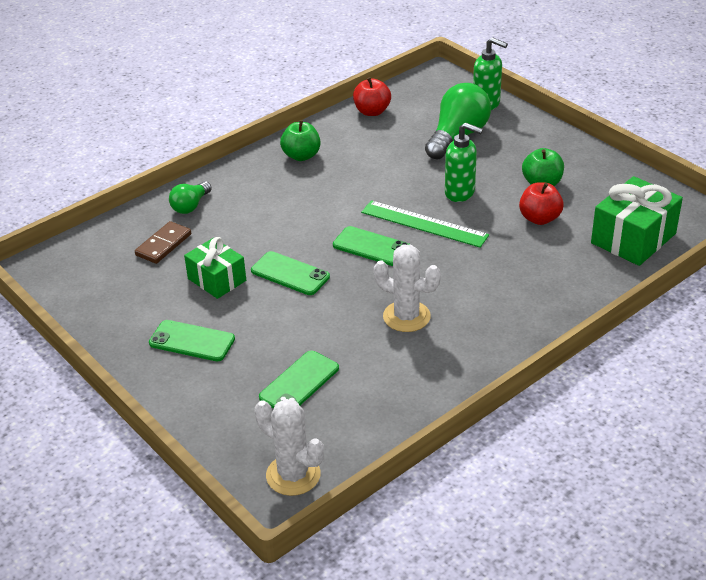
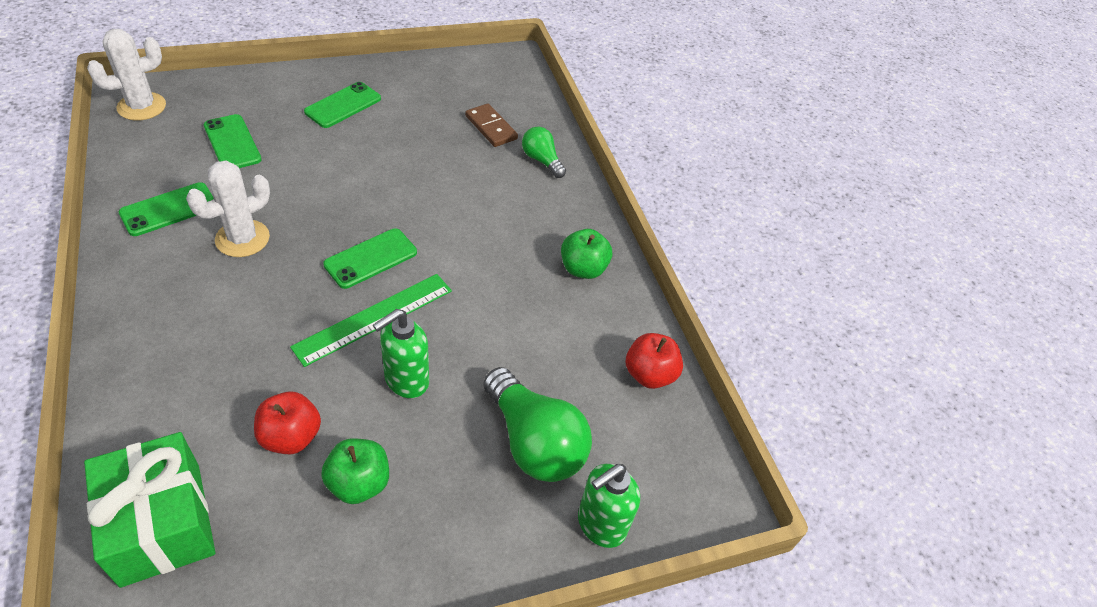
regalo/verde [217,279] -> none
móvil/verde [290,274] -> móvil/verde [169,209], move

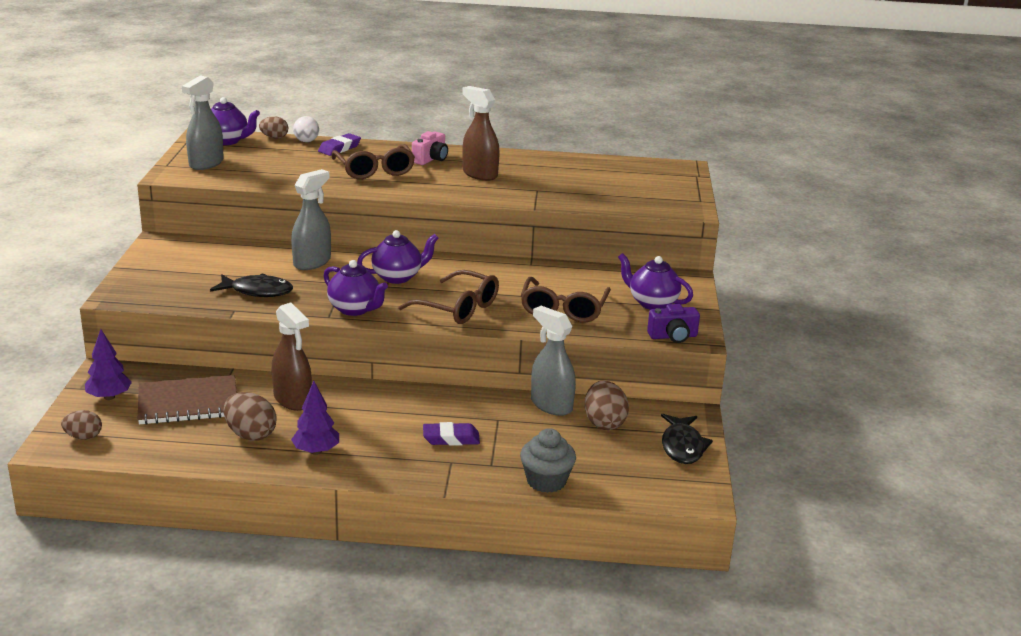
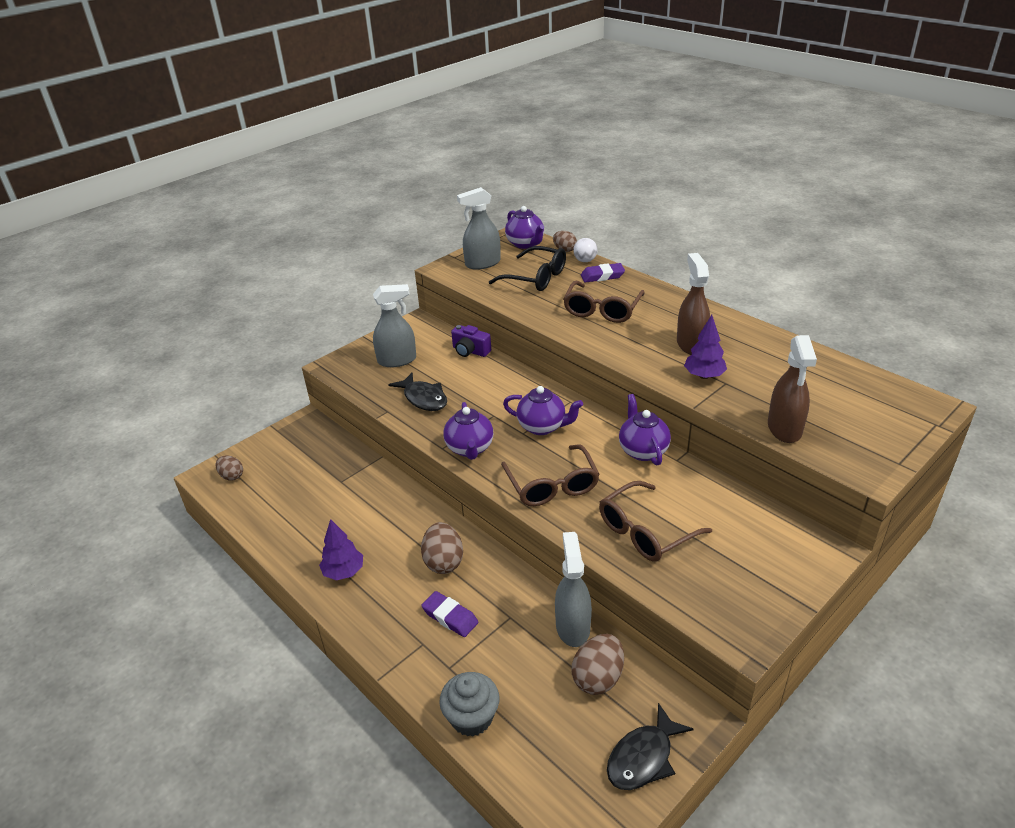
cámara/rosa [431,159] -> none
pulverizador/gris [312,262] -> pulverizador/gris [397,360], move
tetera/morado [652,303] -> tetera/morado [643,450], move
pulverizador/marrón [293,400] -> pulverizador/marrón [784,429], move
cámara/morado [673,336] -> cámara/morado [470,351], move
árbol/morado [109,397] -> árbol/morado [704,376], move
cuaderno/marrón [188,403] -> none
huevo/marrón [250,434] -> huevo/marrón [443,562], move
none -> gafas/negro [536,278]

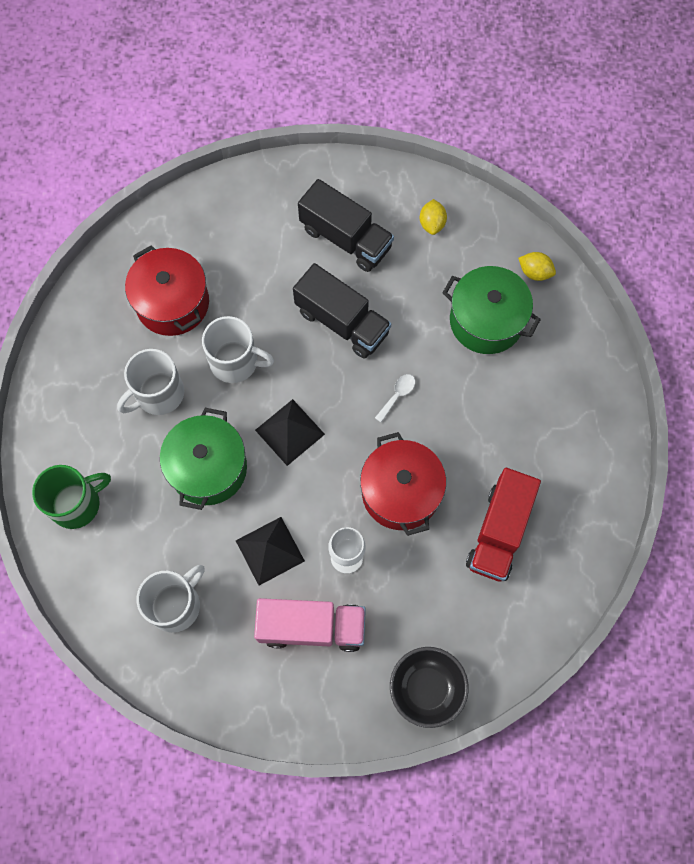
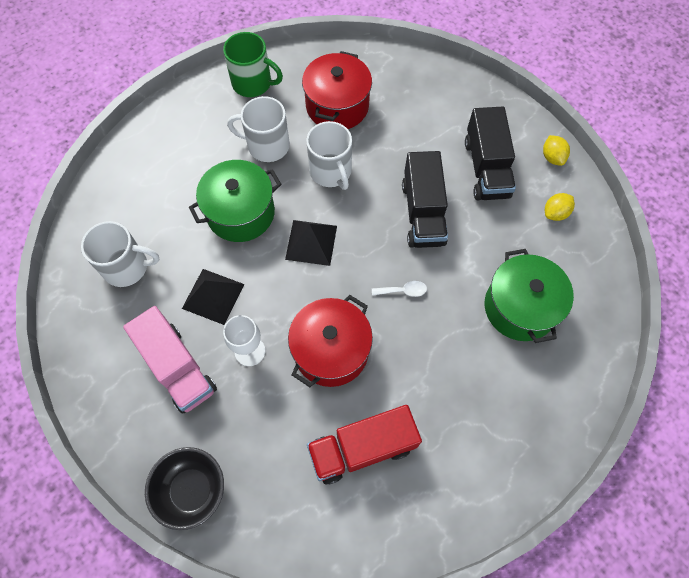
limón/amarillo [534,272] -> limón/amarillo [552,157], move
taza/verde [77,503] -> taza/verde [253,83], move

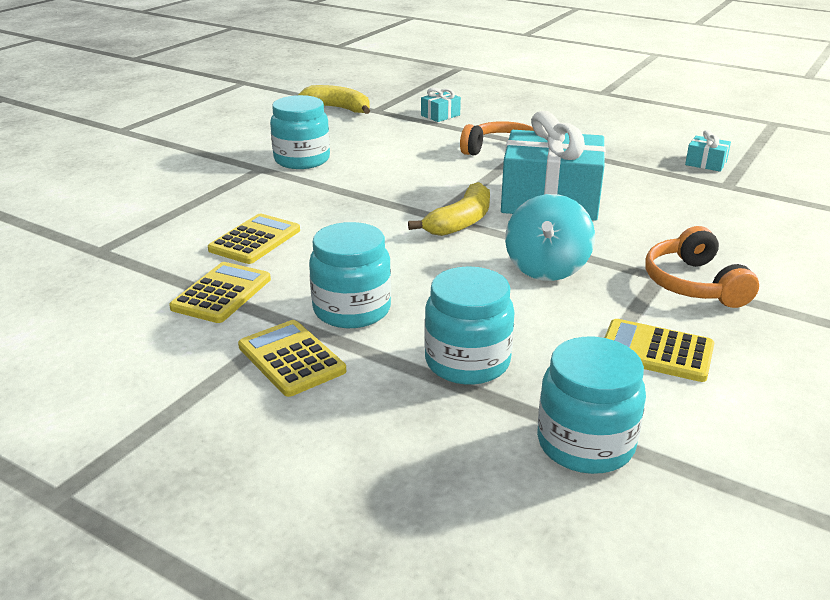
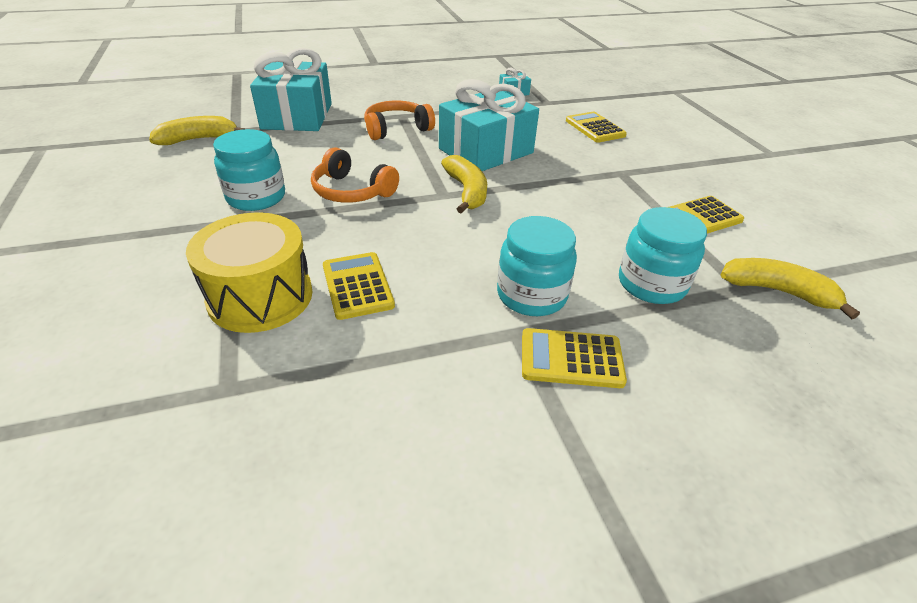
regalo/turquesa [440,115] -> regalo/turquesa [297,116], x2.42
peonza/turquesa [546,268] -> none
auriculares/naranja [693,284] -> auriculares/naranja [352,191], move
calculadora/amarillo [221,293] -> calculadora/amarillo [595,128], move
tarro/turquesa [585,444] -> plátano/amarillo [777,291]
none -> tambor/amarillo [260,297]

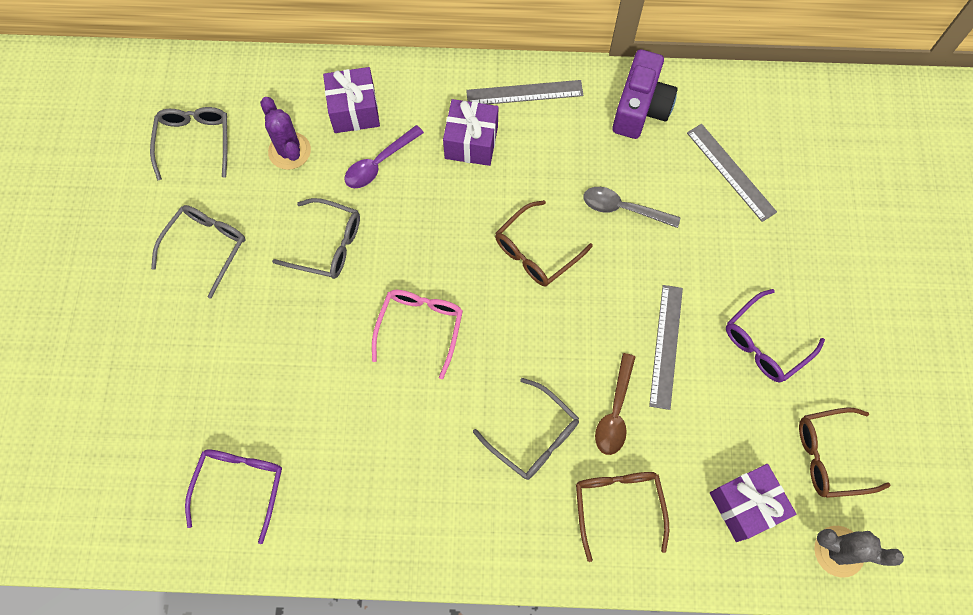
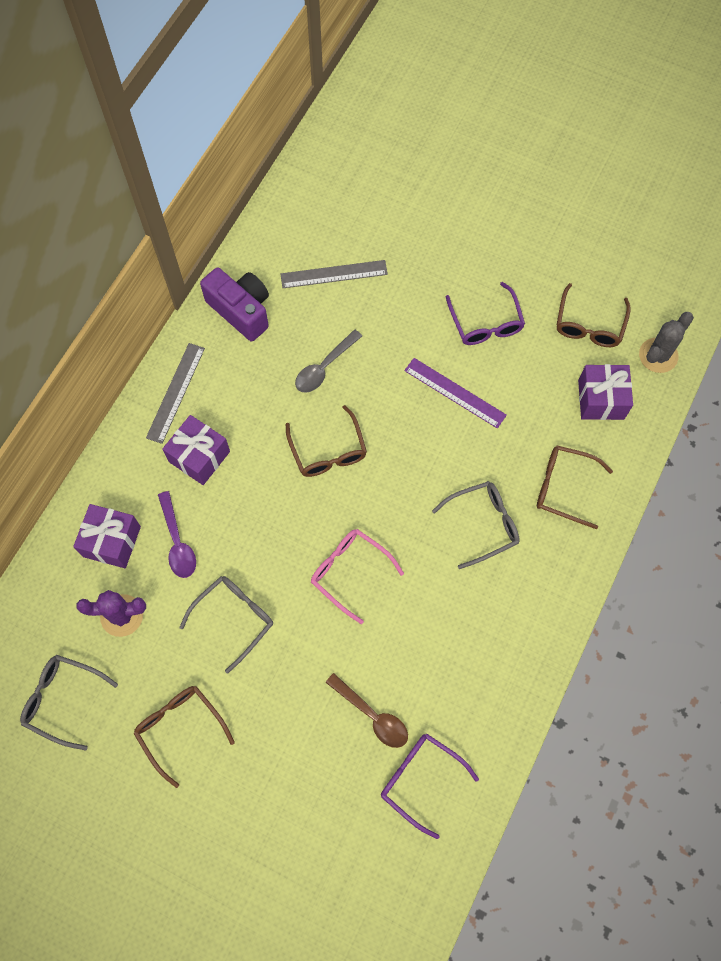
gafas/gris [206,247] -> gafas/marrón [180,729]
regla/gris [666,346] -> regla/morado [455,392]
cuchara/marrón [615,412] -> cuchara/marrón [372,715], move

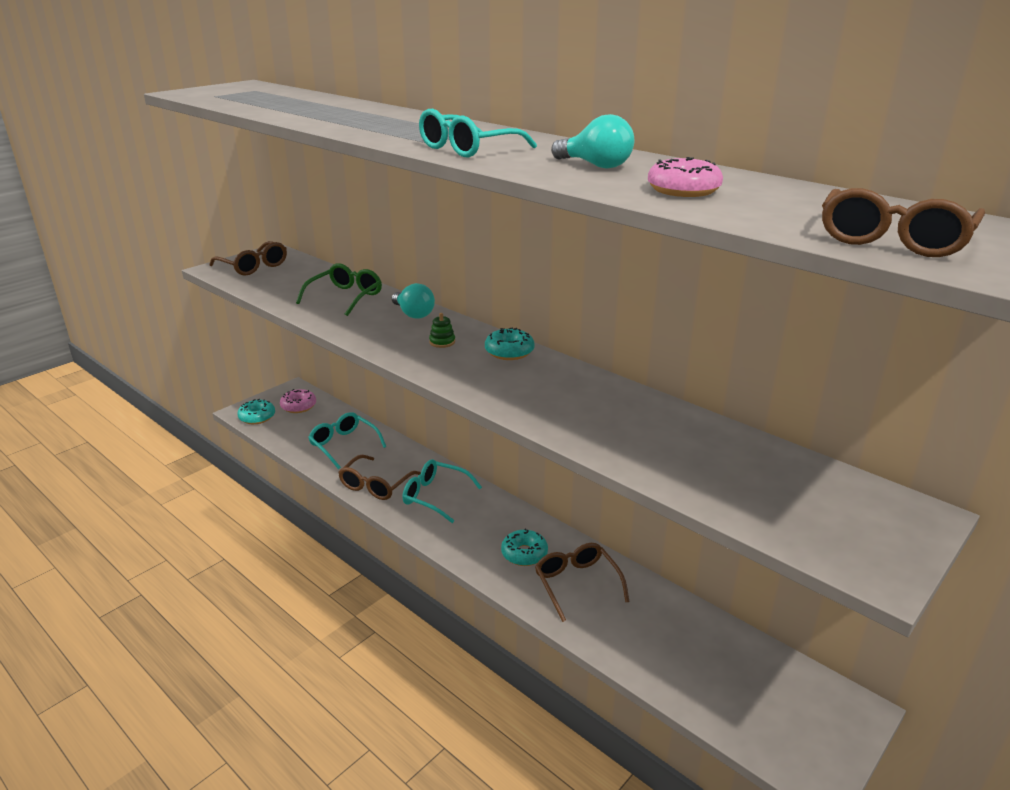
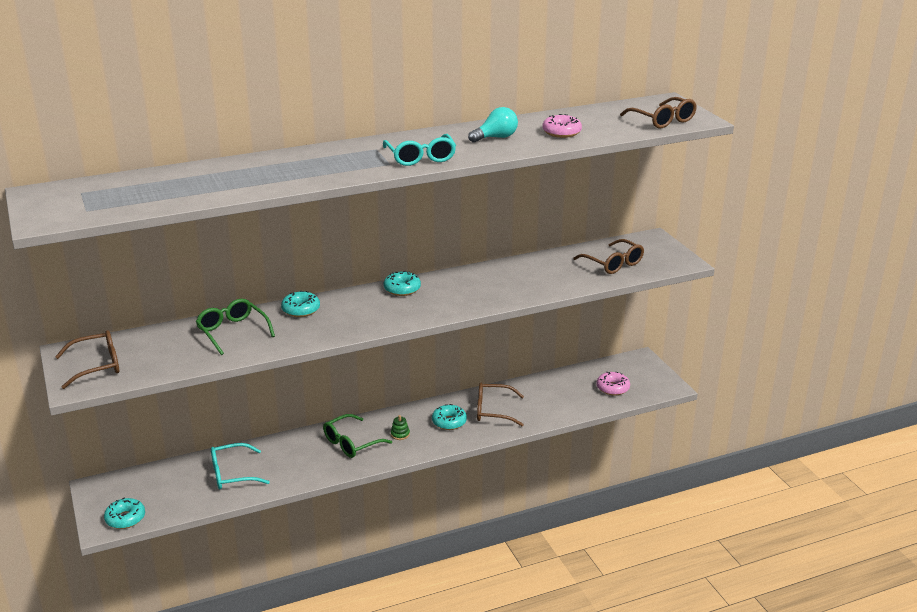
bombilla/turquesa [413,314] -> rosquilla/turquesa [301,310]
juguete apilable/verde [442,342] -> juguete apilable/verde [400,434], move
rosquilla/rosa [298,406] -> rosquilla/rosa [612,388], move
gafas/marrón [376,485] -> gafas/marrón [613,263], move
gafas/turquesa [435,496] -> gafas/verde [351,443]

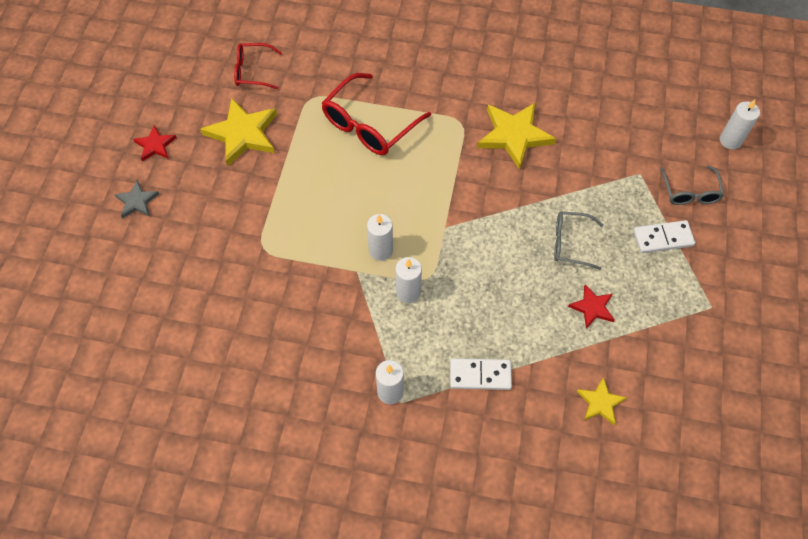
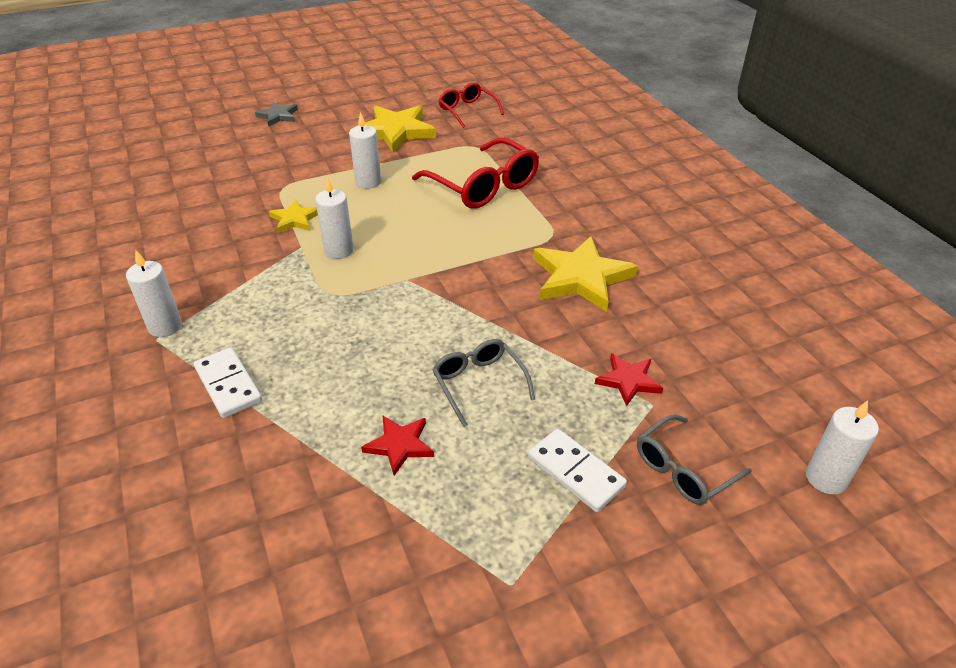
gafas/rojo [370,124] -> gafas/rojo [483,186], 135 degrees counterclockwise
estrella/rojo [155,145] -> estrella/rojo [628,381], move
vela/blanco [408,292] -> vela/blanco [368,182], move
estrella/amarillo [600,402] -> estrella/amarillo [295,219], move

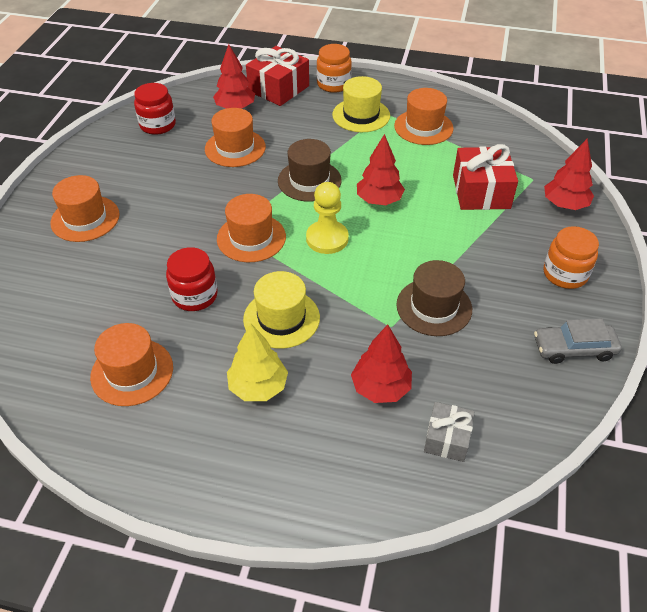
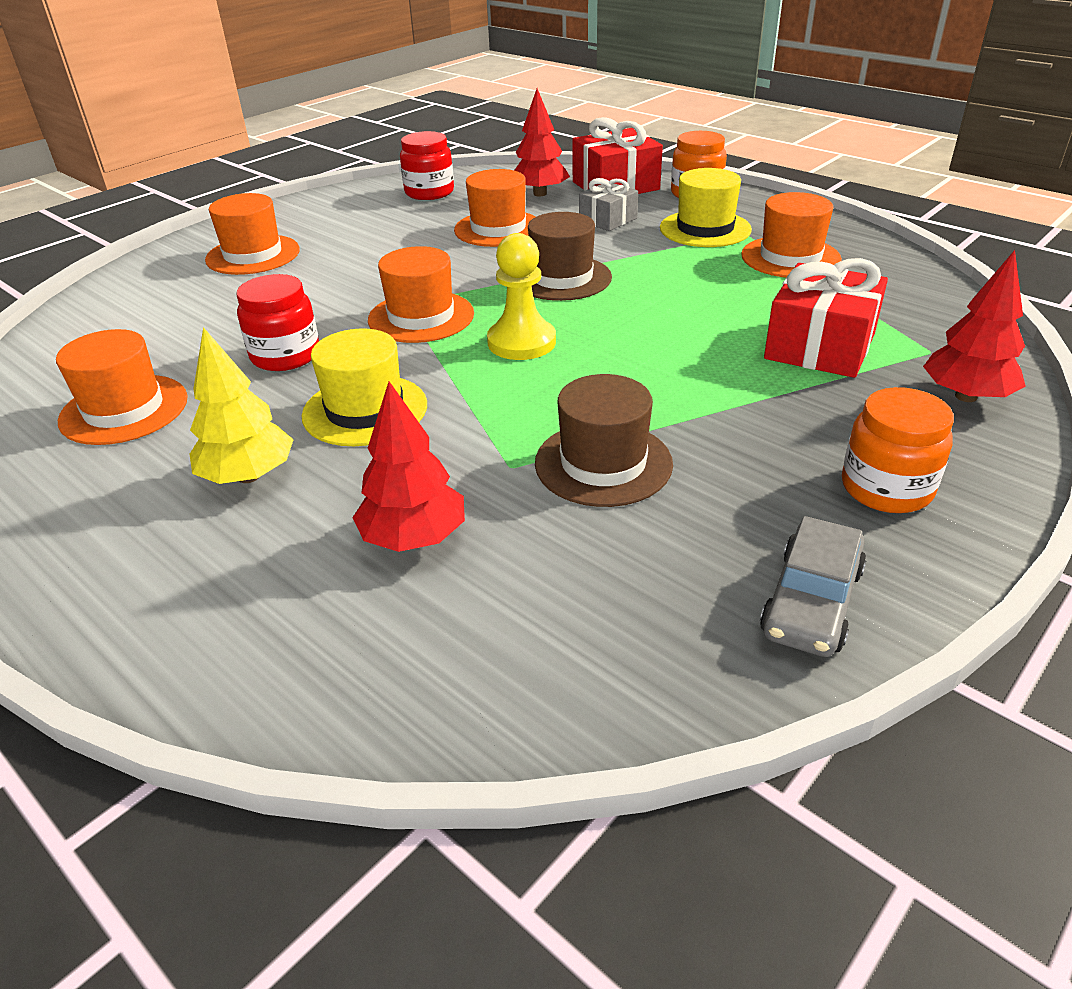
árbol/rojo [379,200] -> none
coche/gris [574,348] -> coche/gris [811,601], 90 degrees counterclockwise
regalo/gris [447,439] -> regalo/gris [608,220], move

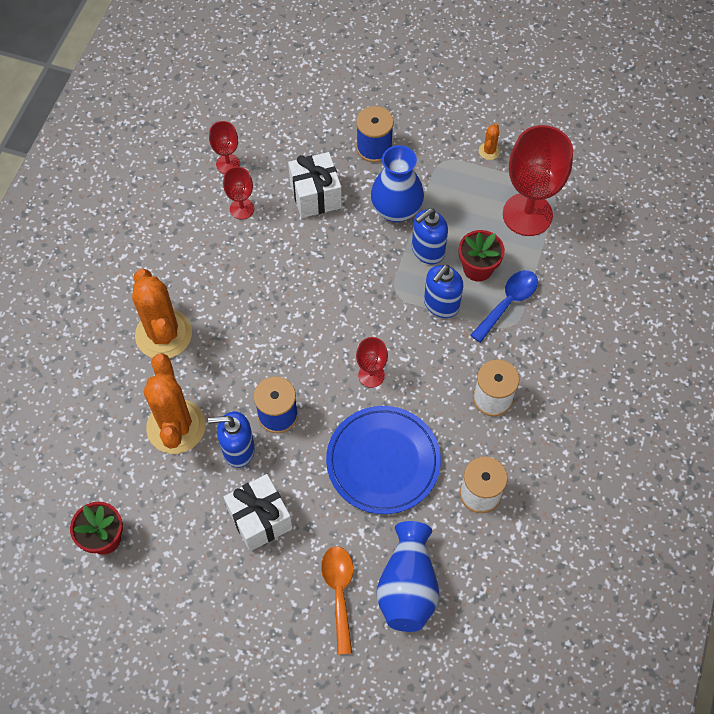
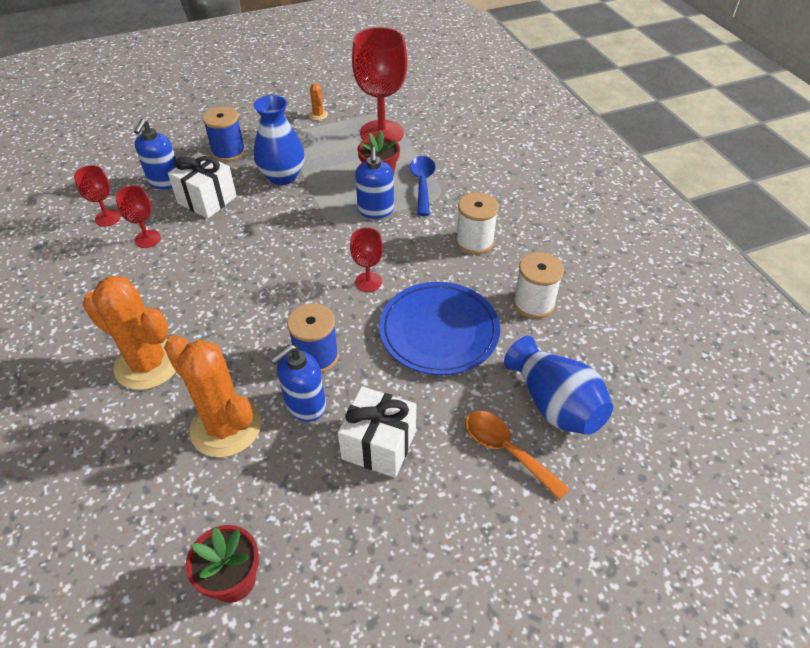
dispensador de jabón/azul [427,251] -> dispensador de jabón/azul [165,182], move

